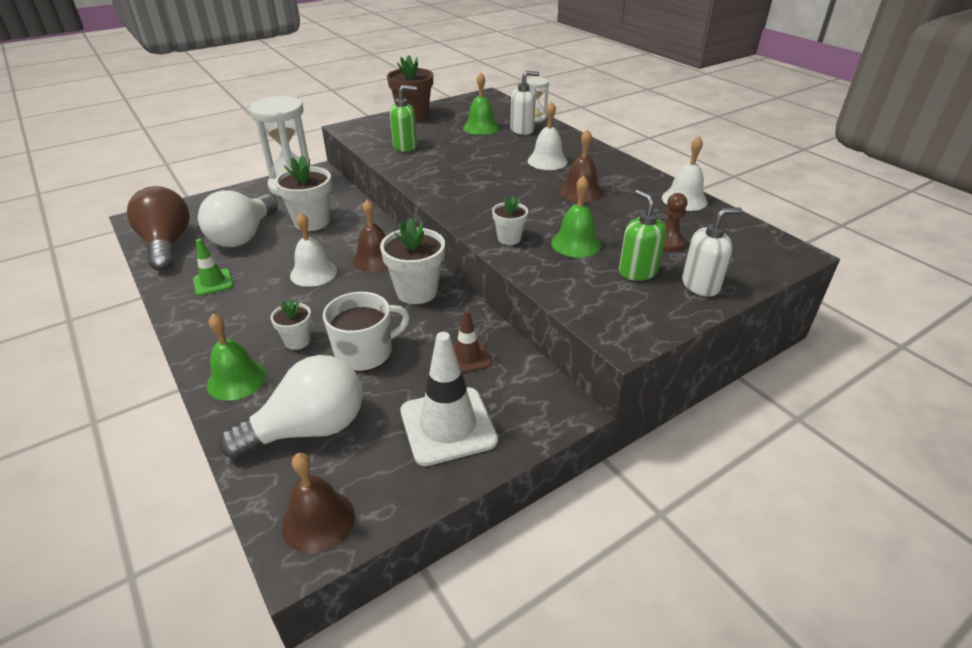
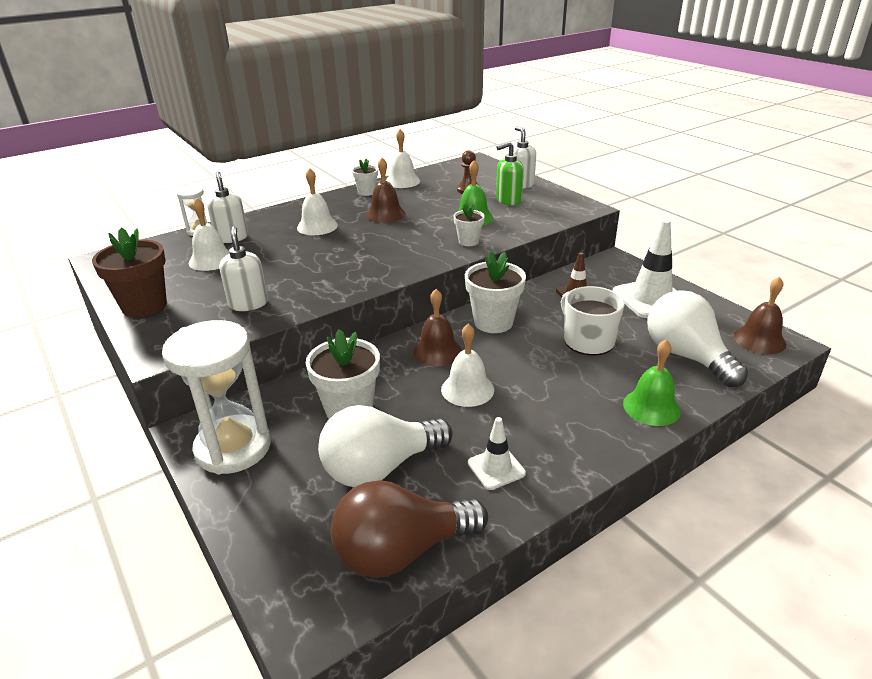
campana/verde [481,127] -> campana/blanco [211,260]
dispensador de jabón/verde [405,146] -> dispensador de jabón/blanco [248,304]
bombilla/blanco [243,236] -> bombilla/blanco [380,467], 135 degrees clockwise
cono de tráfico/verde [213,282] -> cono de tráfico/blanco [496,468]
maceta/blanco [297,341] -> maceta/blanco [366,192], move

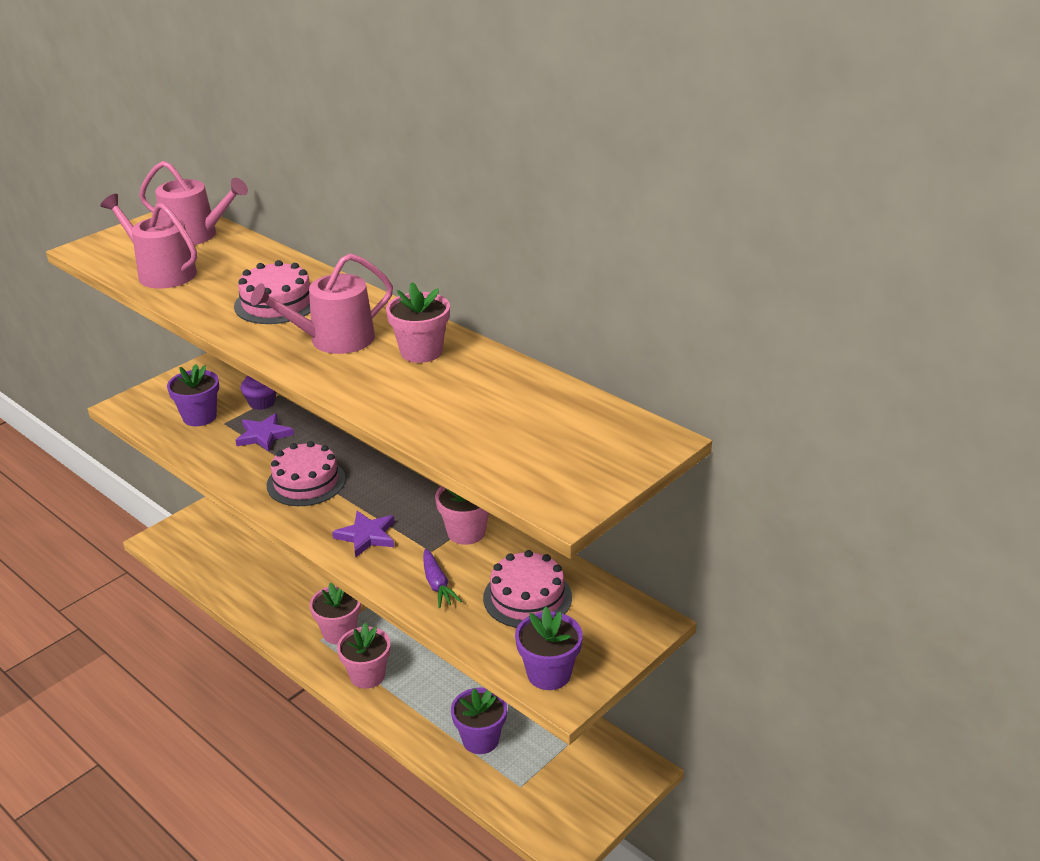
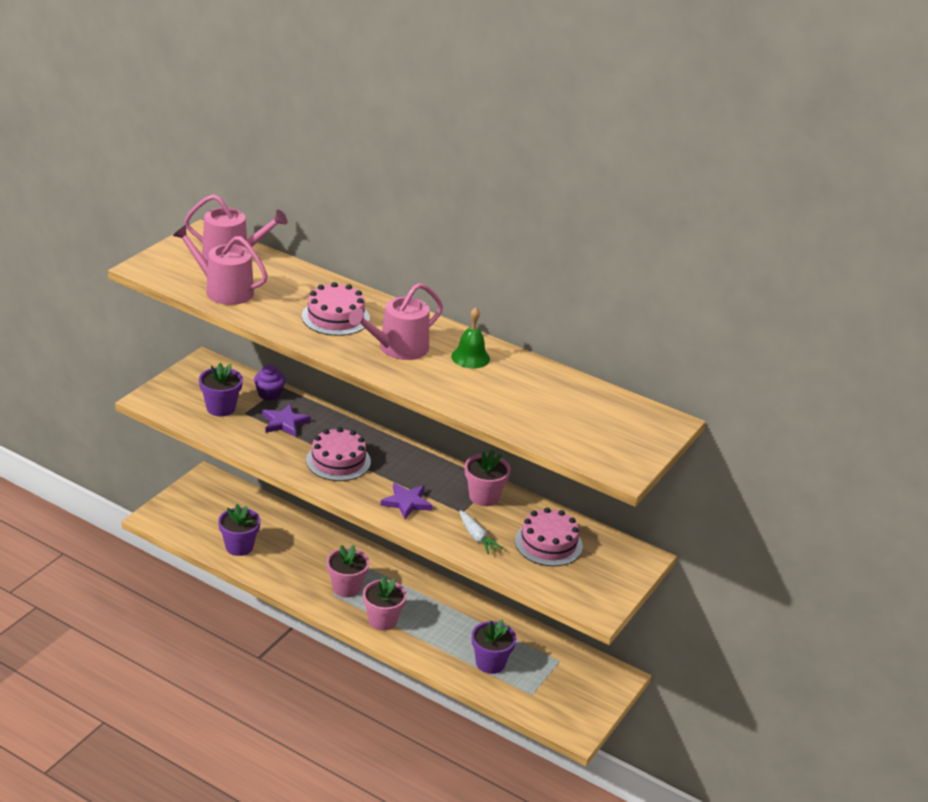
maceta/rosa [421,352] -> campana/verde [470,357]
zanahoria/morado [437,585] -> zanahoria/blanco [477,537]
maceta/morado [549,674] -> maceta/morado [239,546], move

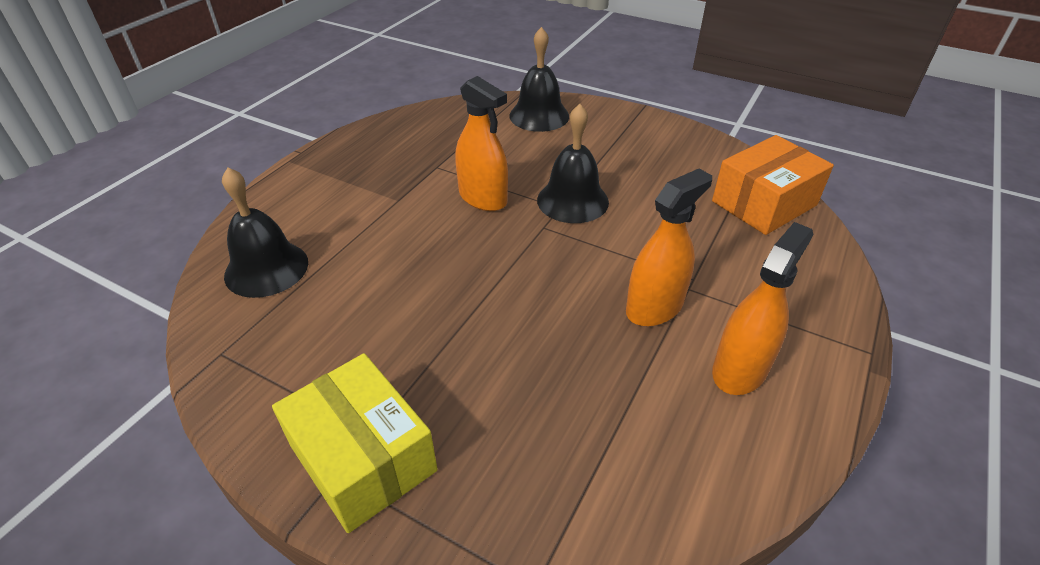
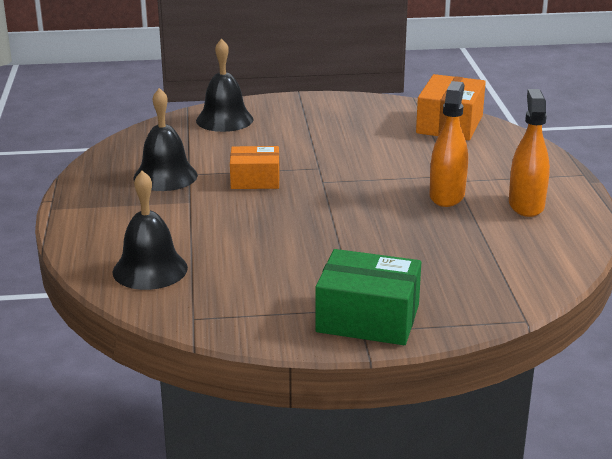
pulverizador/naranja [483,198] -> caja/naranja [255,180]
campana/negro [572,200] -> campana/negro [165,176], move
caja/amarillo [363,458] -> caja/verde [368,318]

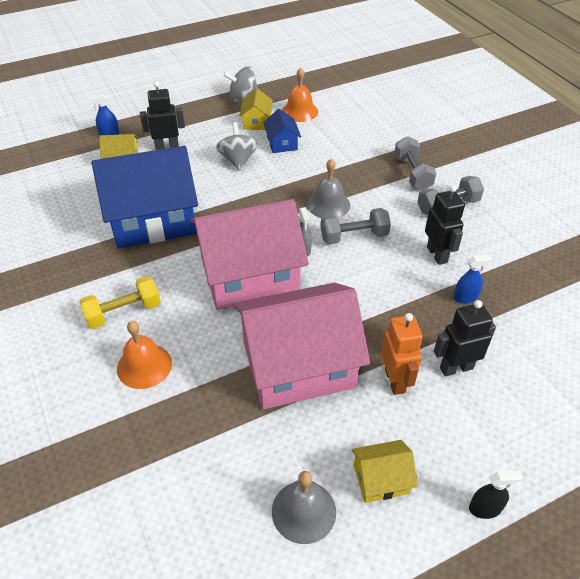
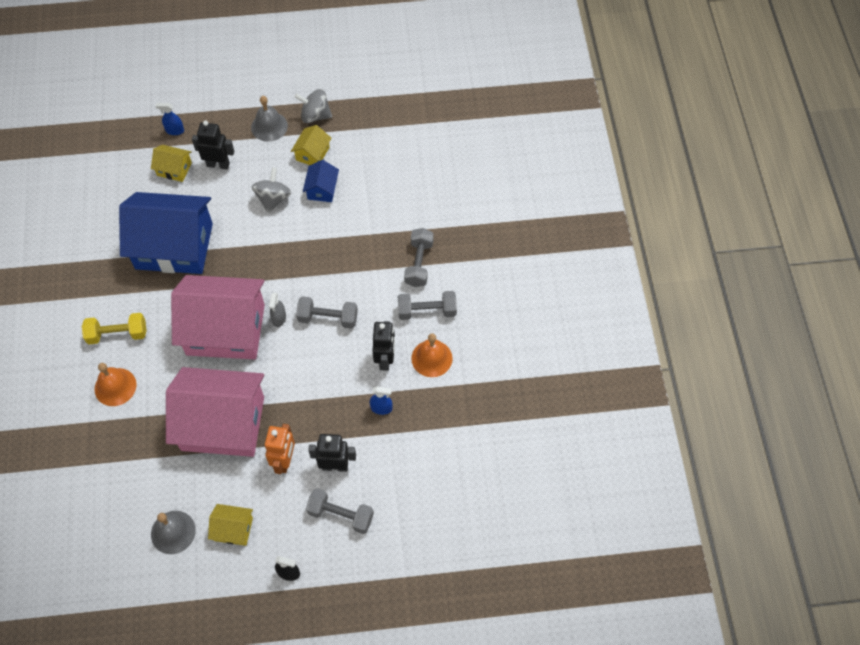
campana/naranja [300,111] -> campana/naranja [432,358], move
campana/gris [328,204] -> campana/gris [269,126], move
none -> mancuerna/gris [341,515]

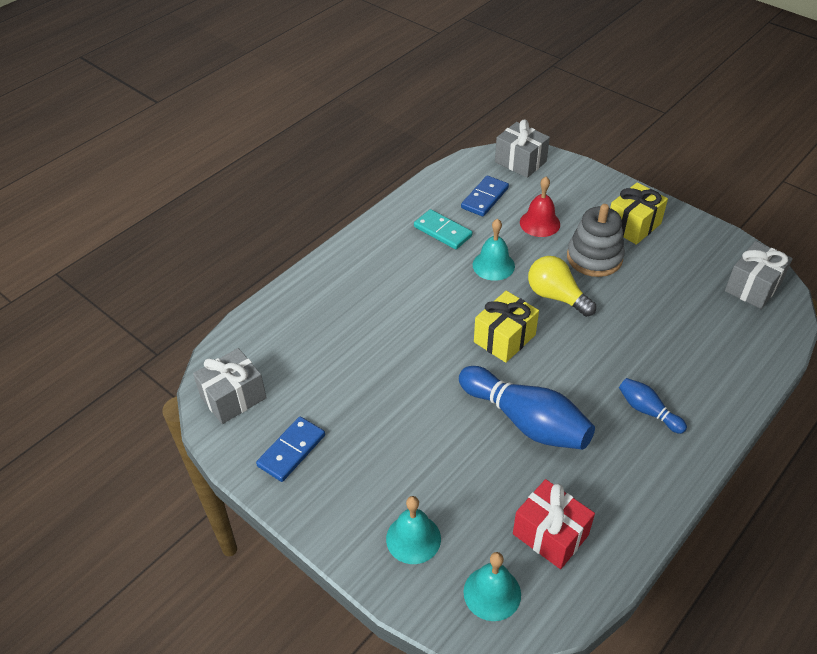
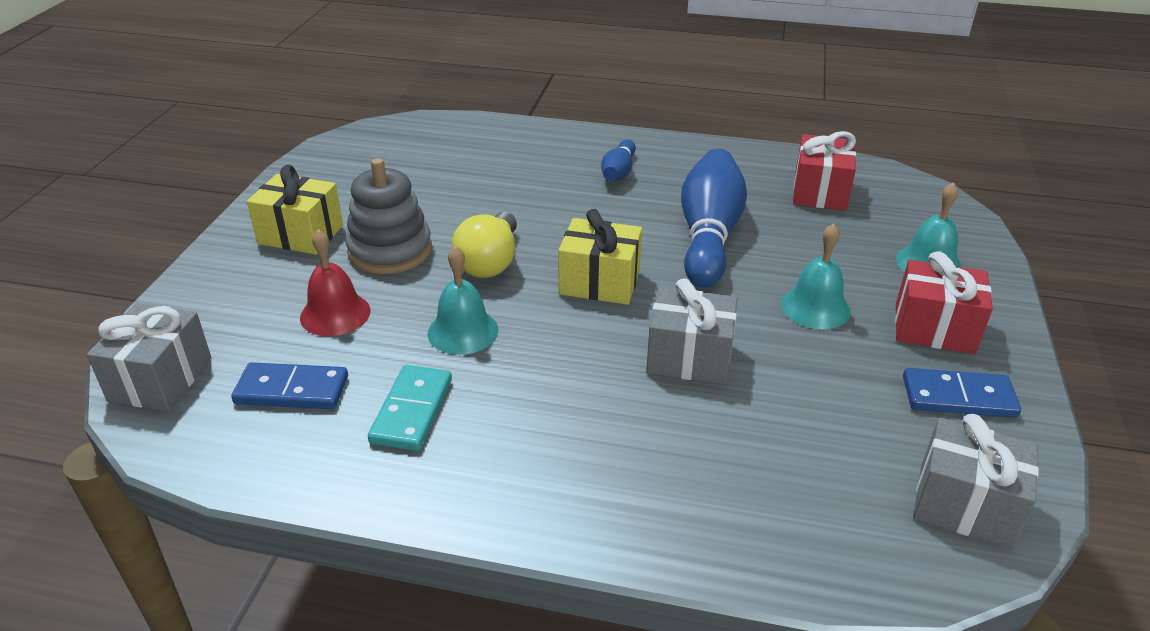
regalo/gris [753,287] -> regalo/gris [689,358], move
campana/turquesa [492,593] -> campana/turquesa [815,307], move
none -> regalo/rojo [934,328]

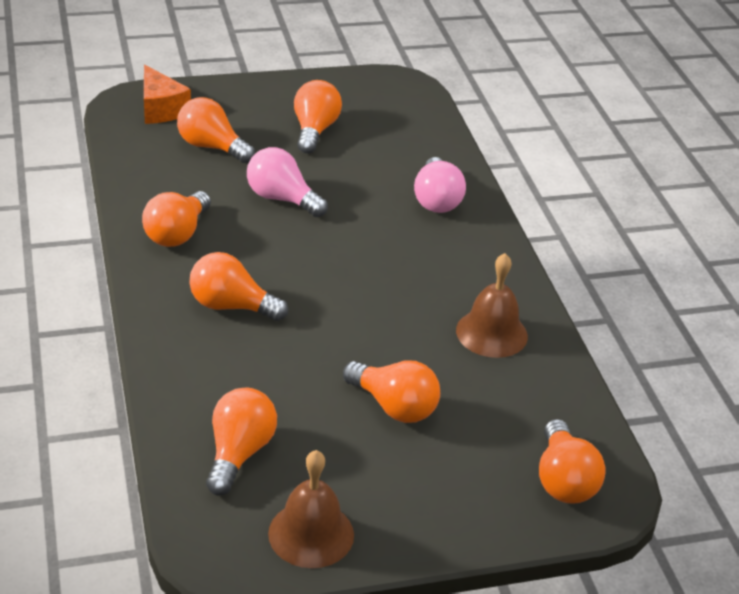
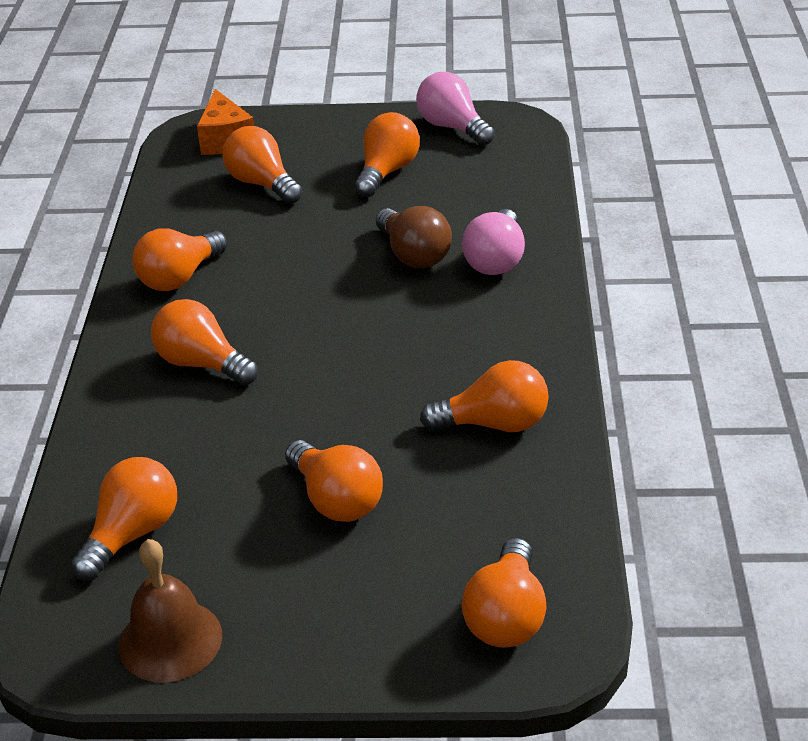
bombilla/rosa [282,199] -> bombilla/rosa [452,127], move
campana/marrón [491,333] -> bombilla/naranja [494,424]
none -> bombilla/marrón [413,255]

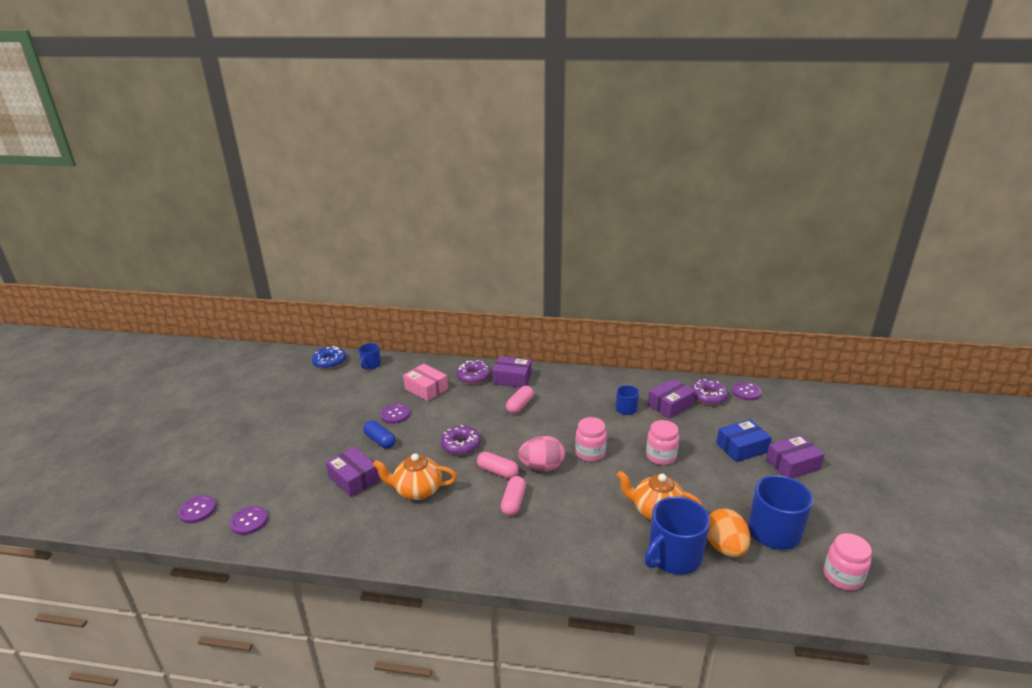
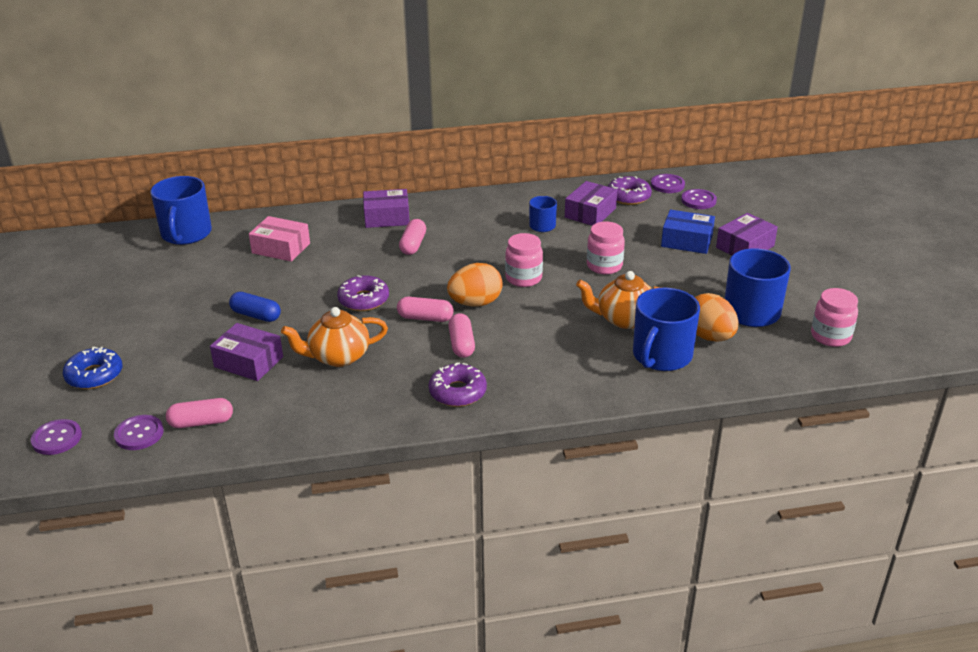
taza/azul [370,365] -> taza/azul [186,234], x1.87
rosquilla/azul [329,362] -> rosquilla/azul [94,375], move
rosquilla/morado [473,377] -> rosquilla/morado [457,392], move
botón/morado [395,414] -> botón/morado [698,200], move
caja/azul [742,448] -> caja/azul [686,241], 60 degrees clockwise
huevo/rosa [542,467] -> huevo/naranja [475,303]
none -> cápsula/rosa [201,422]

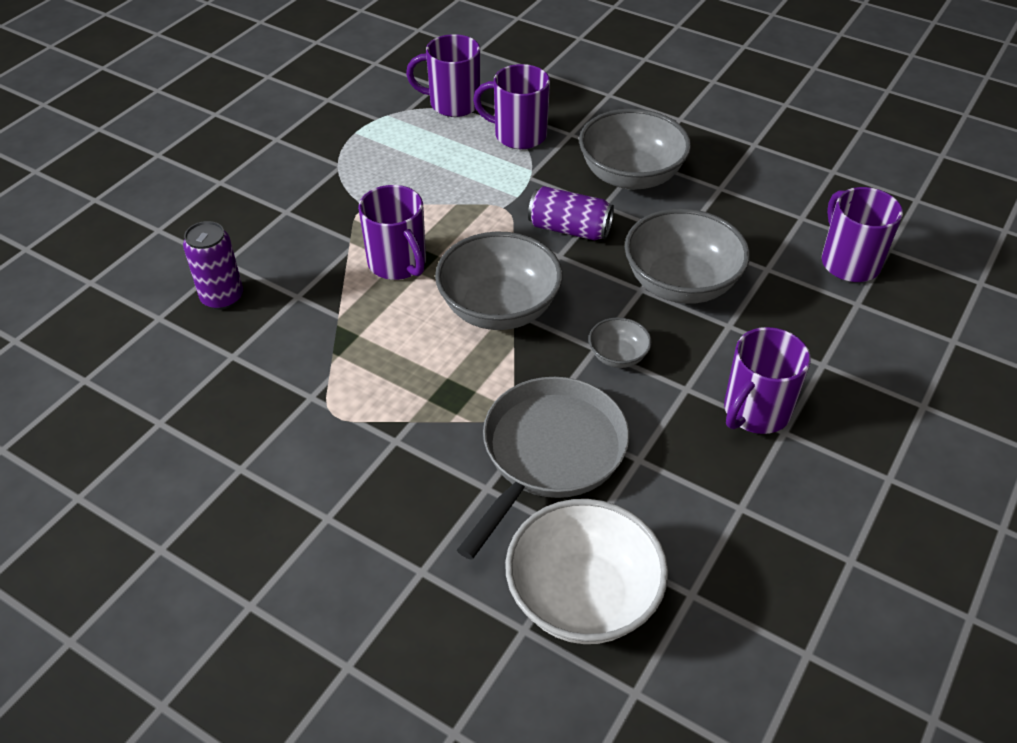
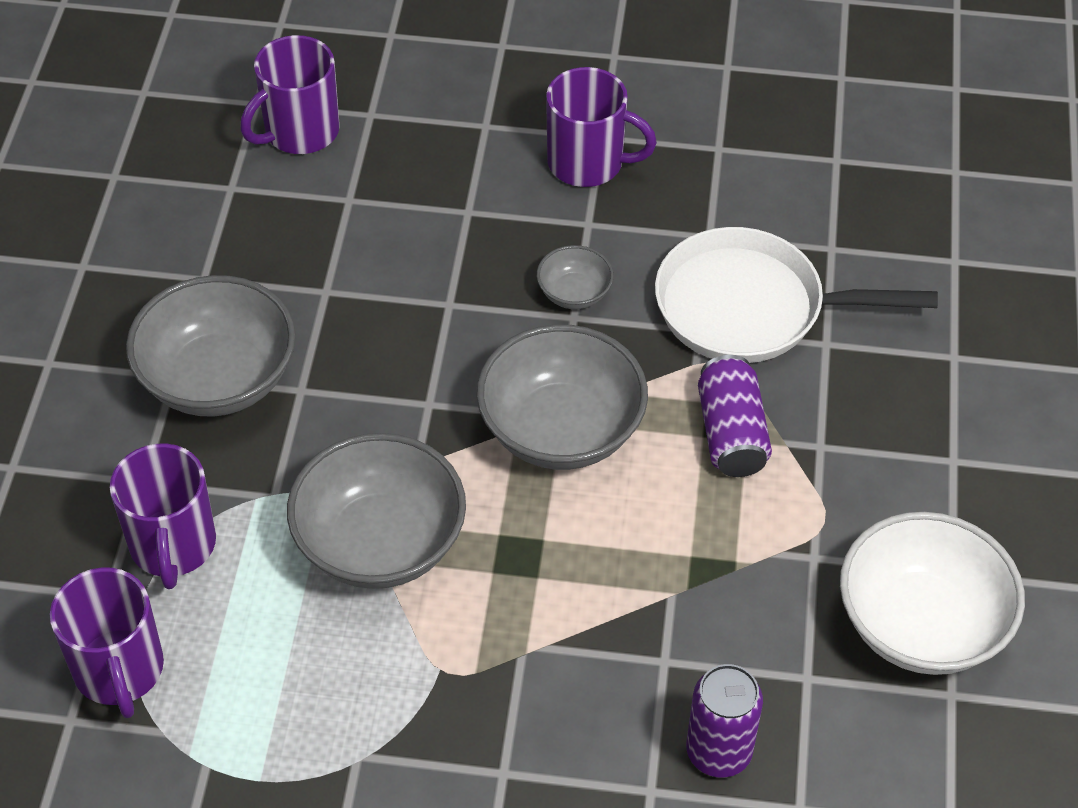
taza/morado [398,263] -> none
lata/morado [569,229] -> lata/morado [731,433], move
cuenco/gris [681,283] -> cuenco/gris [380,543], move
sartén/gris [549,454] -> sartén/blanco [750,308]
cuenco/blanco [583,597] -> cuenco/blanco [921,624], move

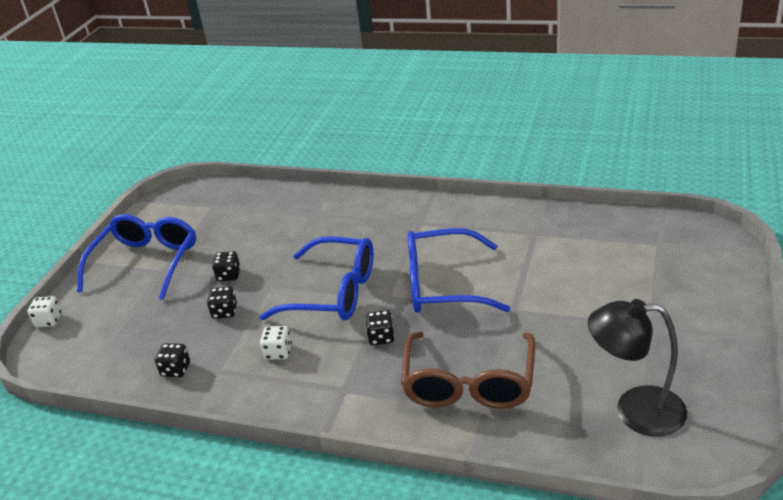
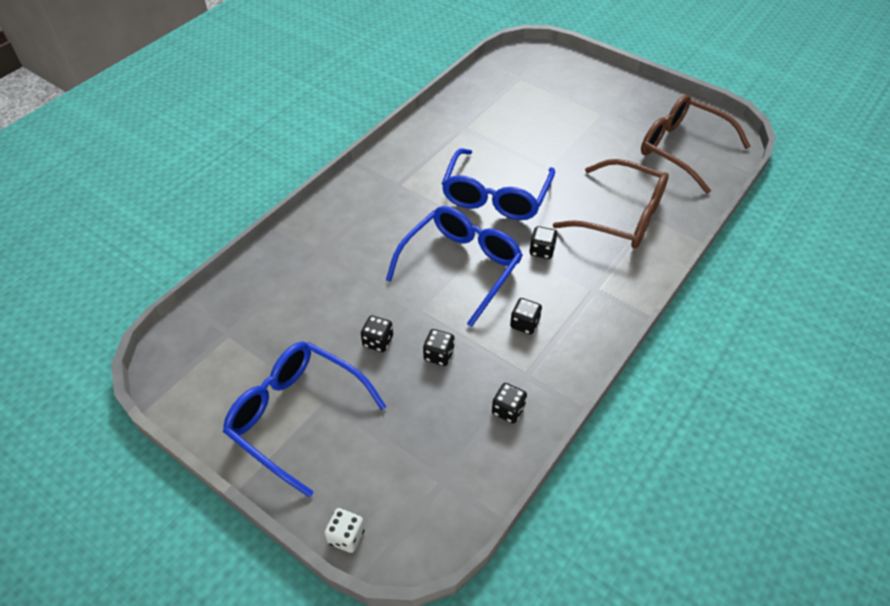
lámpara/negro [635,410] -> gafas/marrón [681,149]
dado/blanco [278,352] -> dado/negro [524,324]

